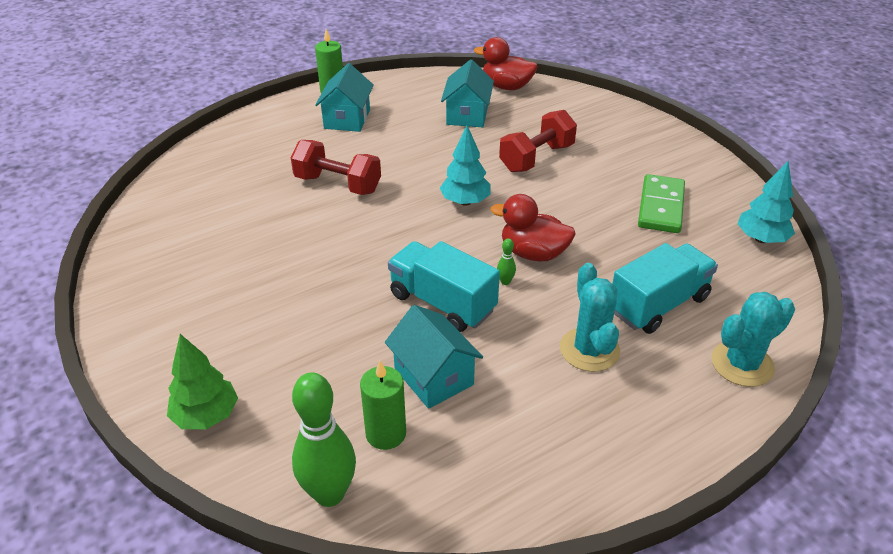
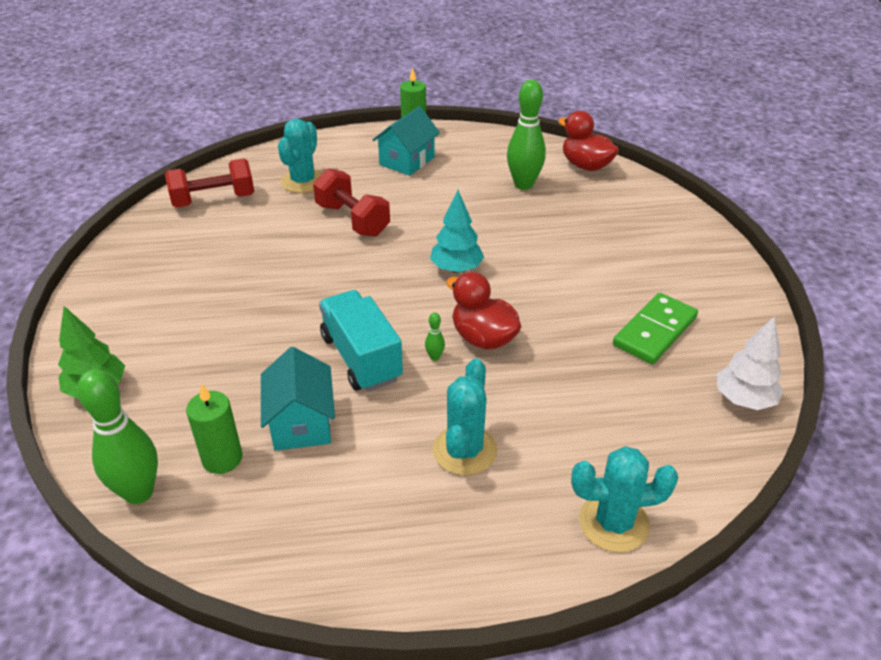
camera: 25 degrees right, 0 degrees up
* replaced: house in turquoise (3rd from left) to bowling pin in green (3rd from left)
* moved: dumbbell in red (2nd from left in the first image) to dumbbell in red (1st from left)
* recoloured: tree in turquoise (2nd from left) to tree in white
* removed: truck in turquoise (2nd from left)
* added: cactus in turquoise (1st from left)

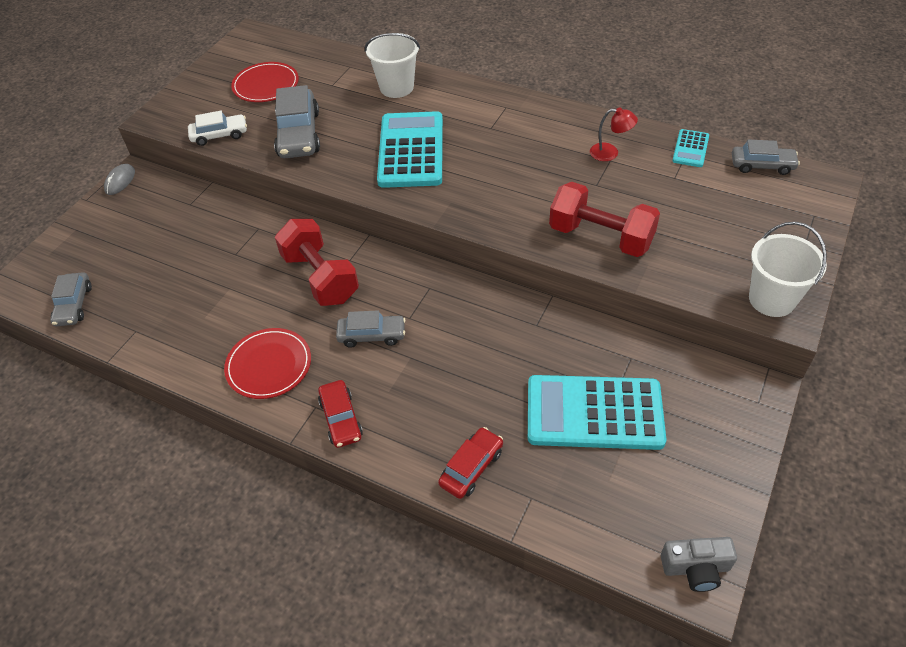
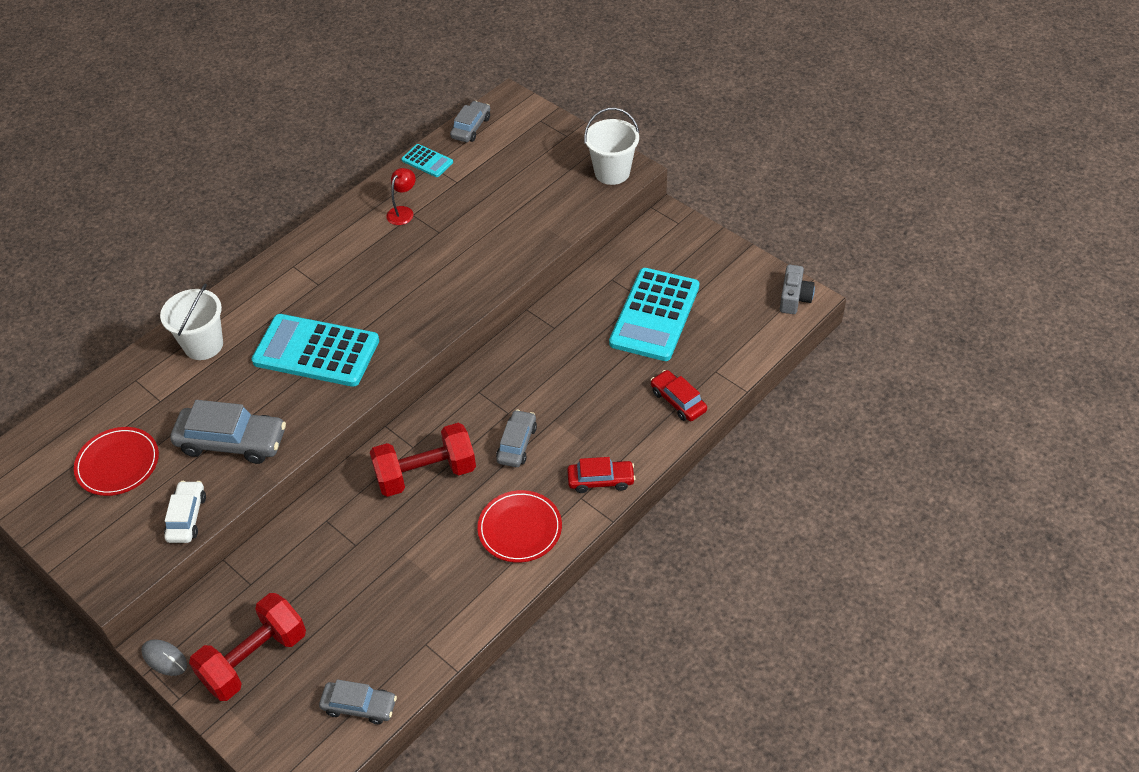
camera: 75 degrees left, 0 degrees up
* moved: dumbbell in red (2nd from left in the first image) to dumbbell in red (1st from left)

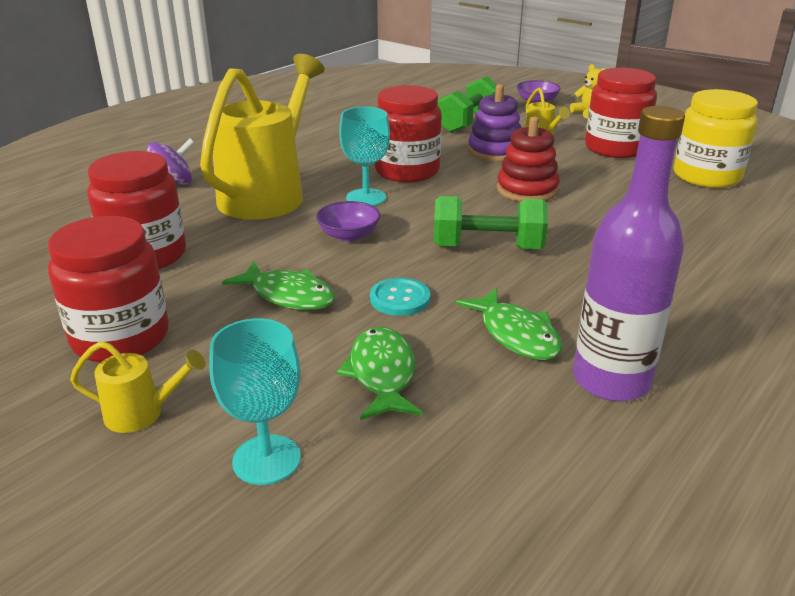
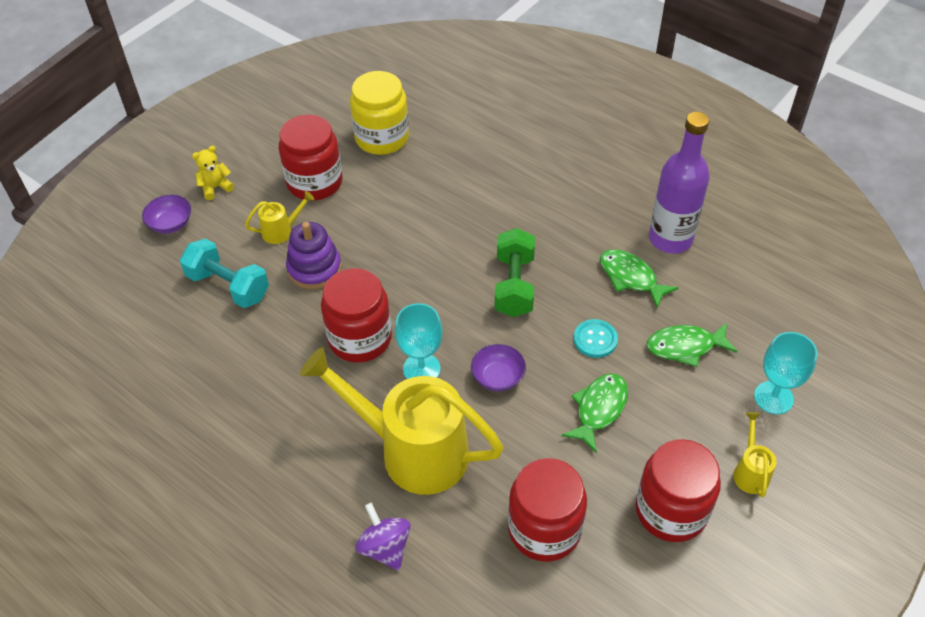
camera: 90 degrees left, 20 degrees up
* recoloured: dumbbell in green (1st from left) to dumbbell in turquoise
* removed: stacking toy in red
* turned: fish in green (3rd from left in the first image) 105 degrees counterclockwise

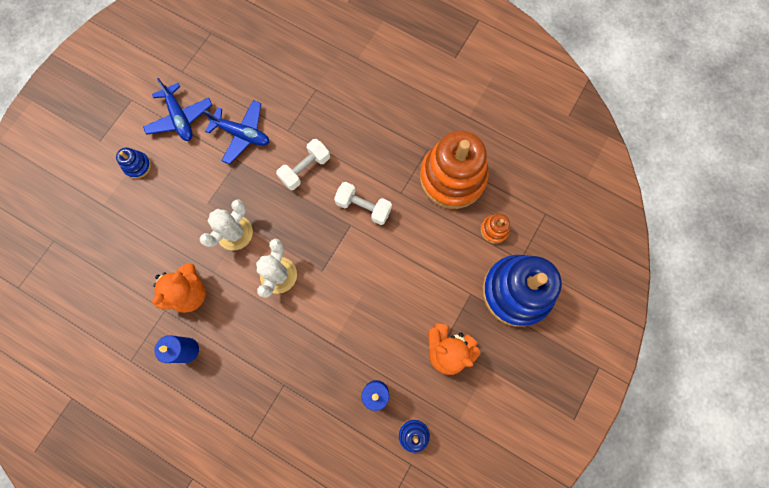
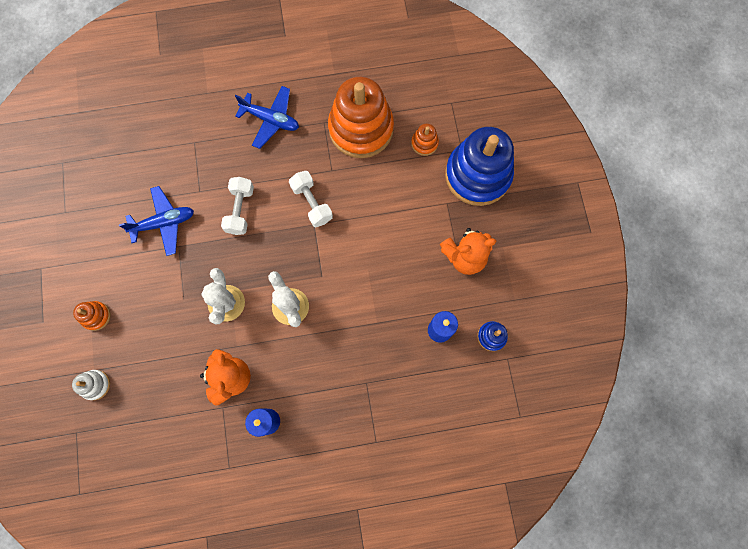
camera: 40 degrees left, 0 degrees up
* moved: plane in blue (1st from left in the first image) to plane in blue (2nd from left)
* recoloured: stacking toy in blue (1st from left) to stacking toy in orange (1st from left)
* turned: dumbbell in white (2nd from left) 75 degrees clockwise
* added: stacking toy in white

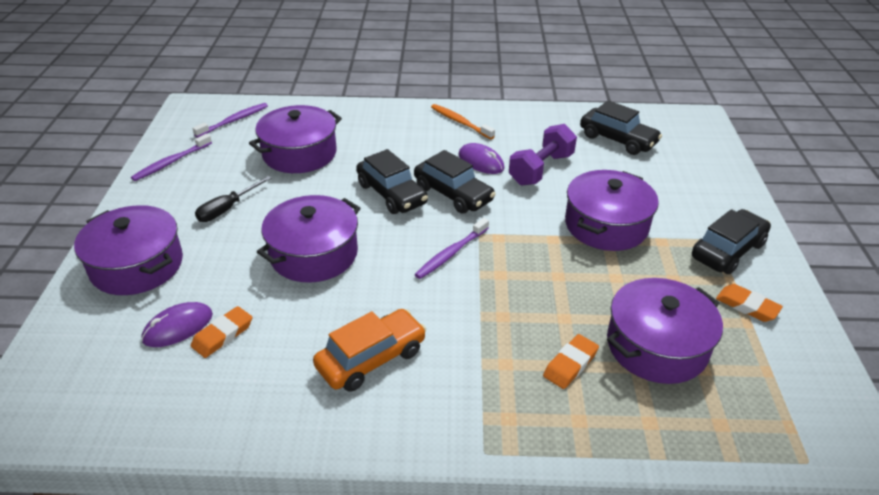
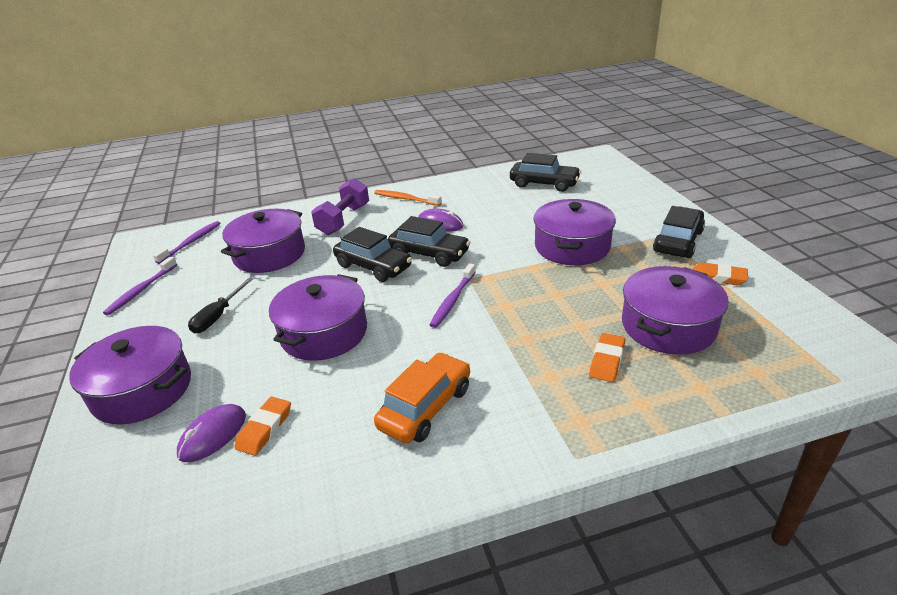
camera: 15 degrees left, 5 degrees down
* moved: dumbbell in purple

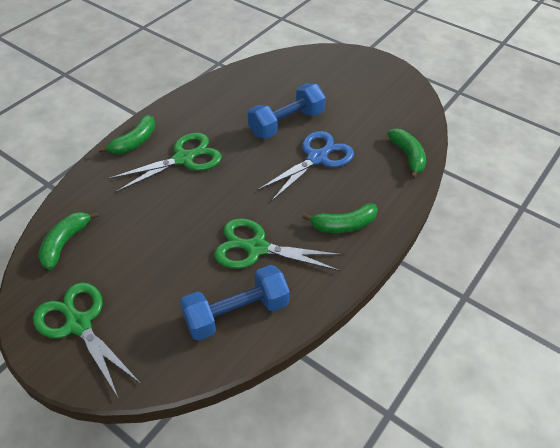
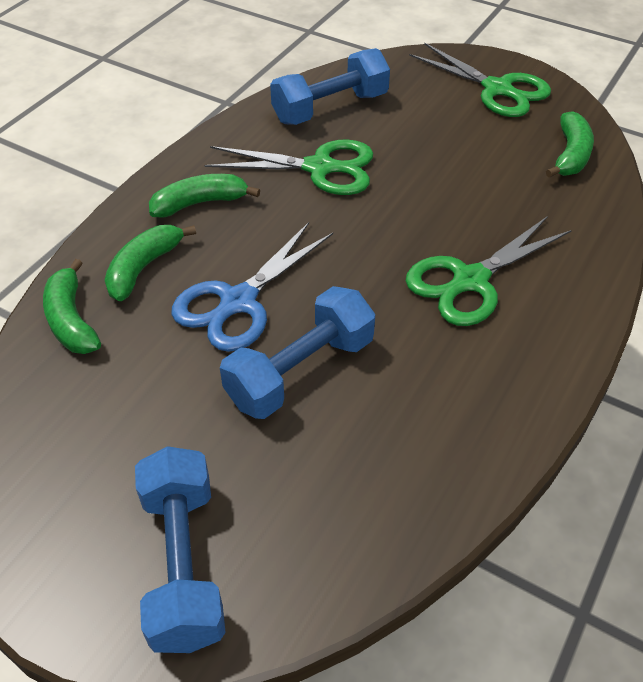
camera: 175 degrees right, 0 degrees up
* moved: banana in green (2nd from left)
* added: dumbbell in blue (1st from left)

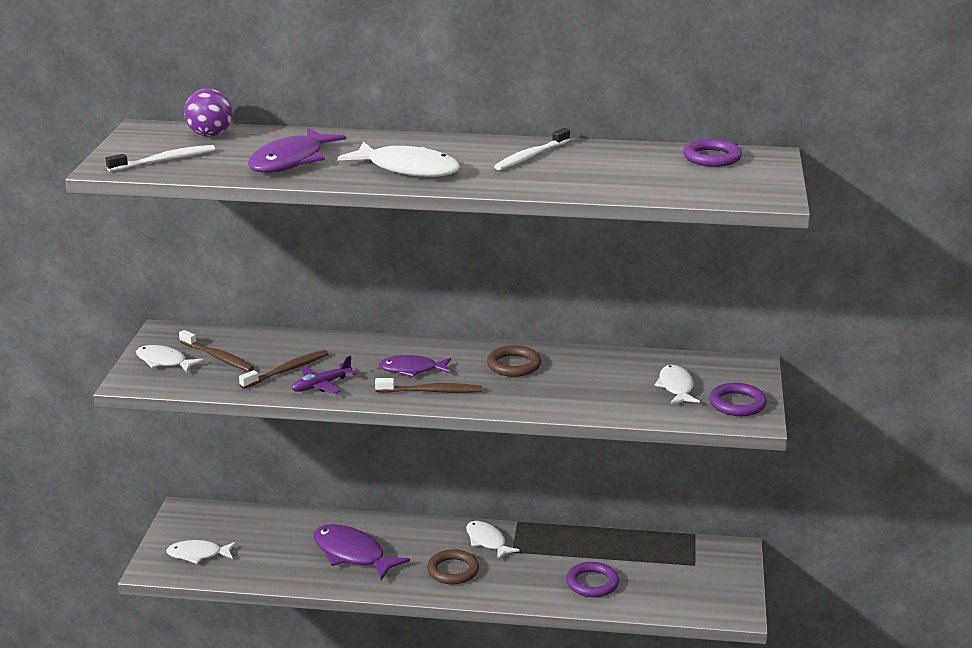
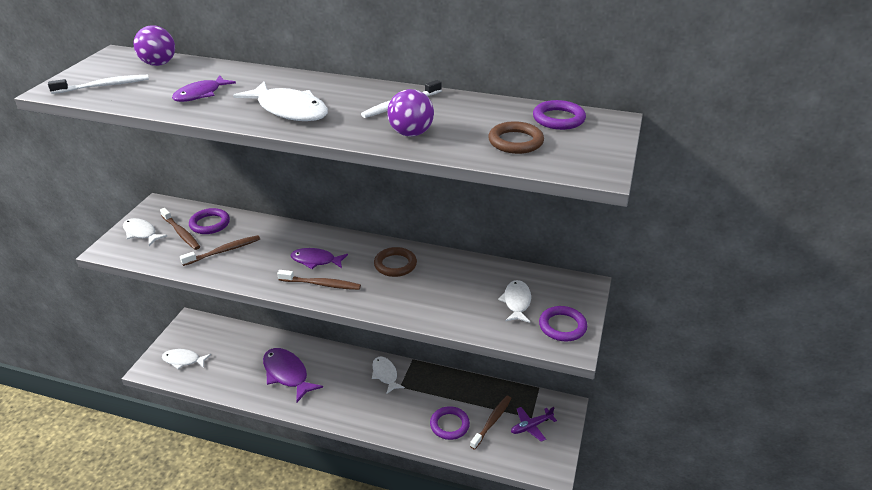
camera: 10 degrees right, 10 degrees up
* resized: fish in purple (1st from left) x0.63
* moved: plane in purple
* moved: ring in brown (1st from left in the first image) to ring in brown (2nd from left)
* added: ball in purple (2nd from left)
* added: ring in purple (1st from left)
* added: toothbrush in brown (4th from left)

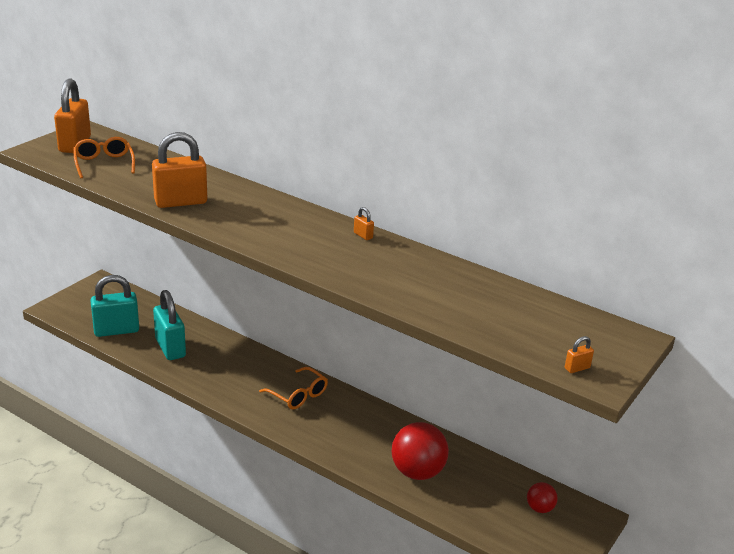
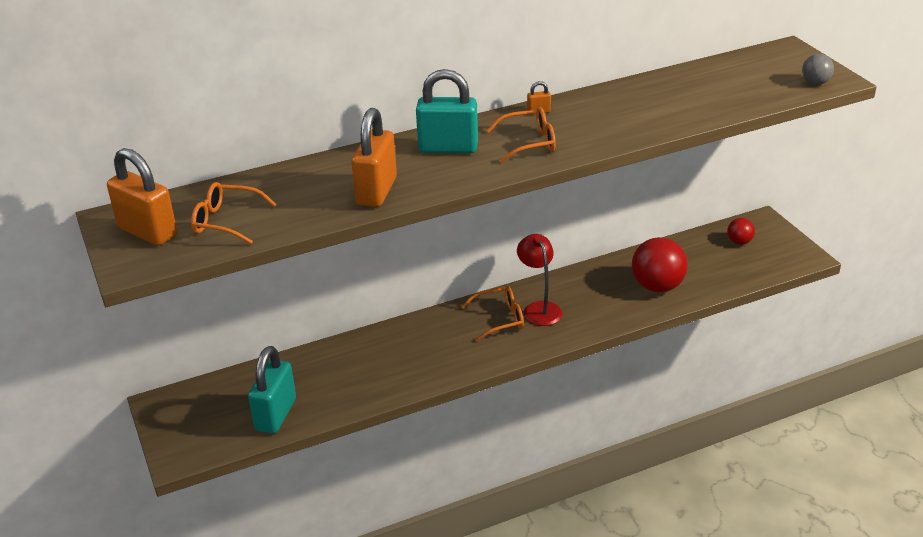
camera: 55 degrees left, 5 degrees up
* moved: padlock in turquoise (2nd from left)
* replaced: padlock in orange (4th from left) to ball in grey
* added: glasses in orange (3rd from left)
* added: lamp in red

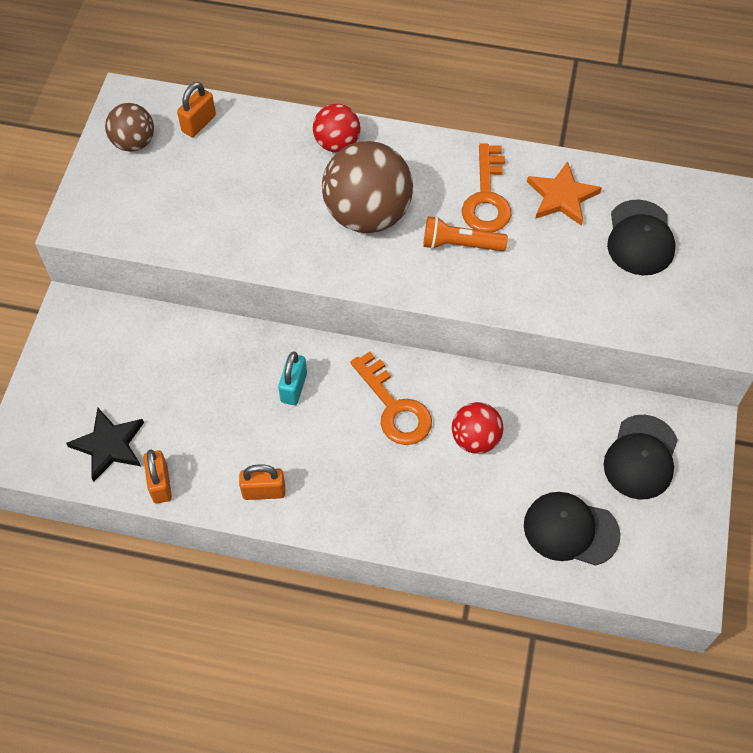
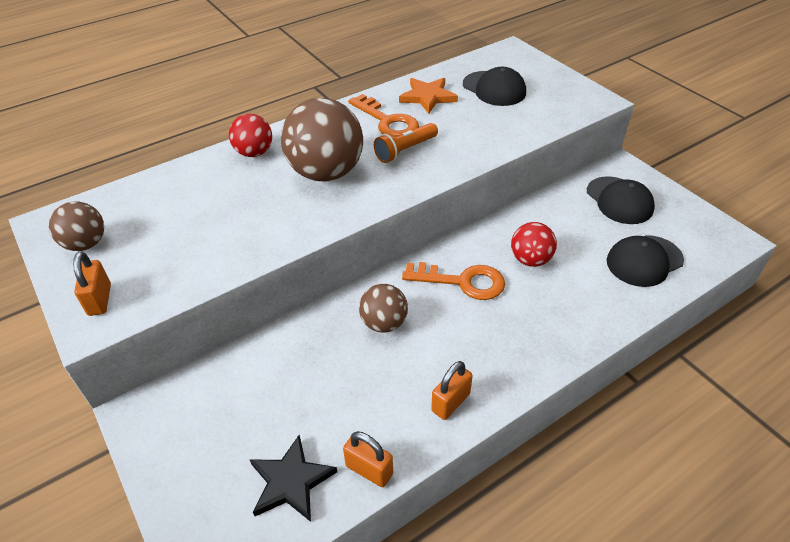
camera: 45 degrees left, 15 degrees down
* moved: padlock in orange (2nd from left in the first image) to padlock in orange (1st from left)
* replaced: padlock in turquoise to ball in brown (3rd from left)

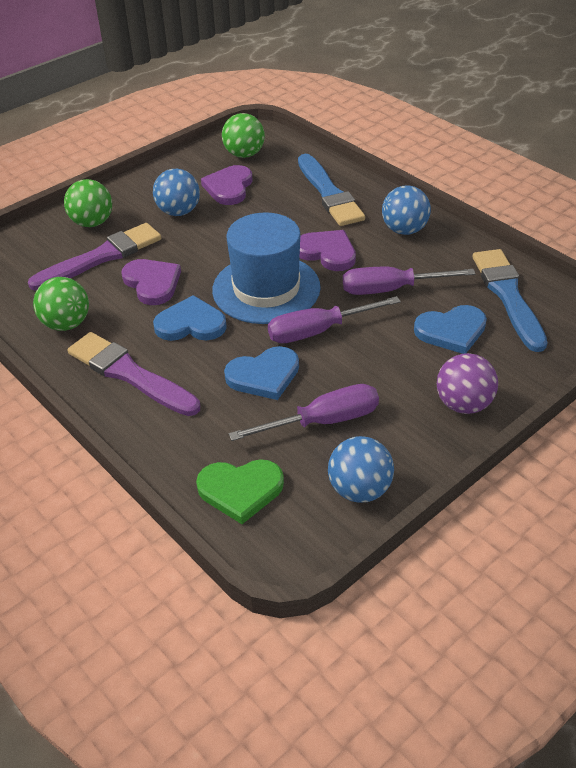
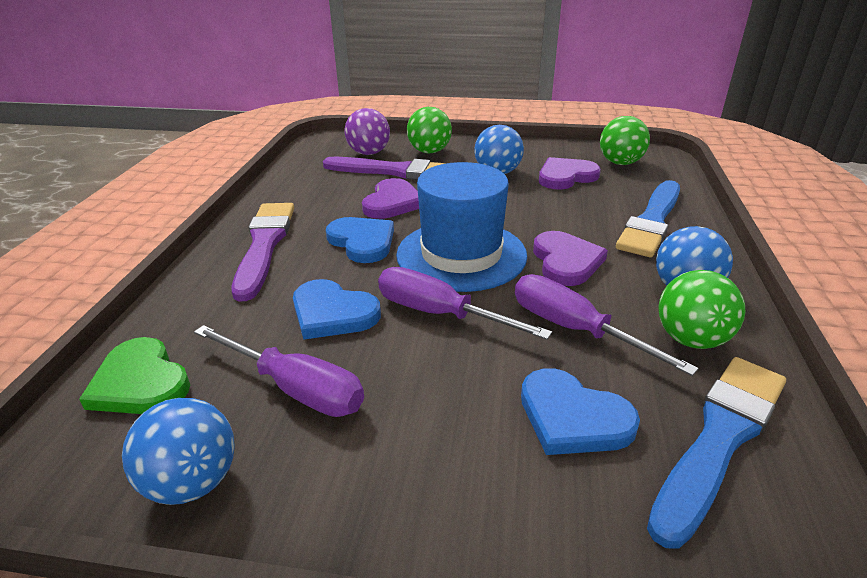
camera: 50 degrees right, 10 degrees down
* moved: ball in green (1st from left in the first image) to ball in green (3rd from left)
* moved: ball in purple

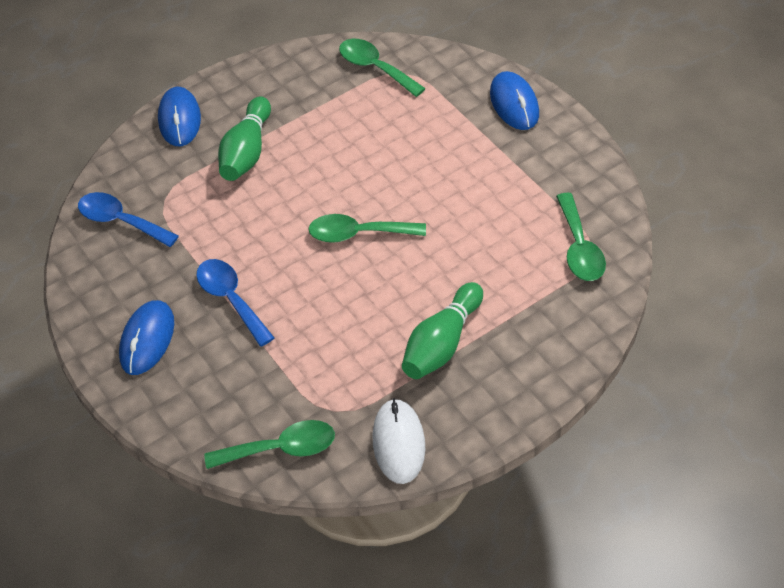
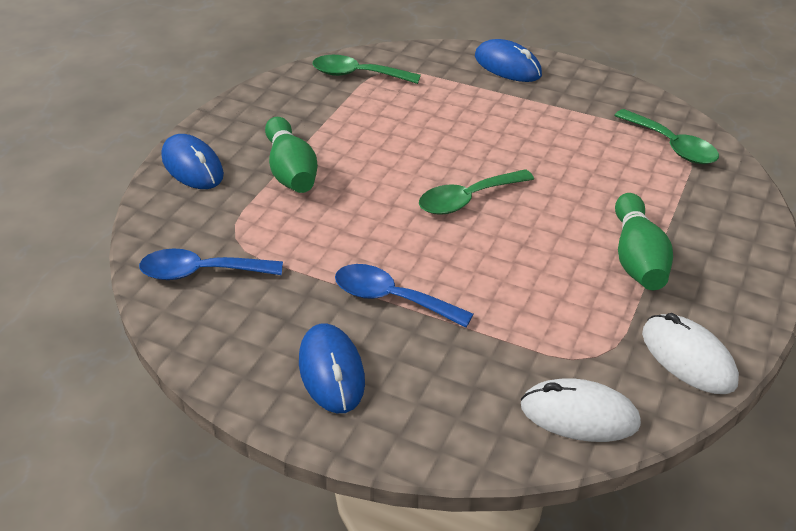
camera: 35 degrees left, 10 degrees down
* replaced: spoon in green (1st from left) to mouse in white (1st from left)

